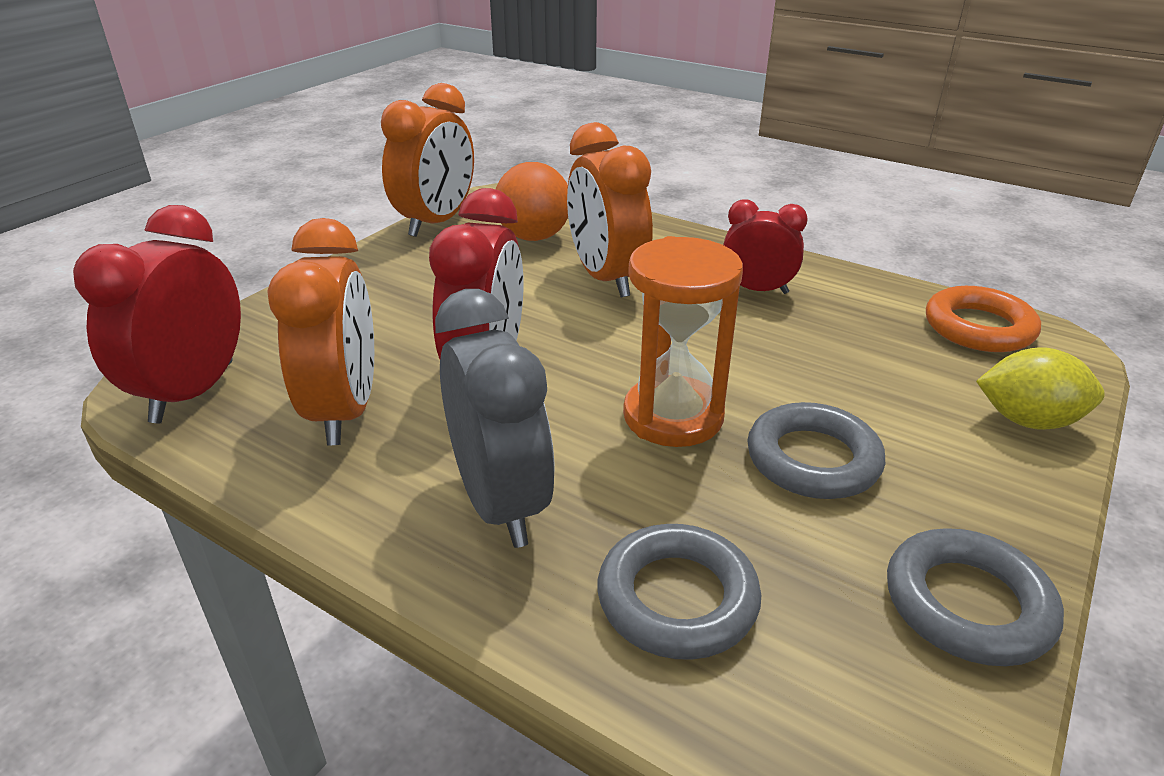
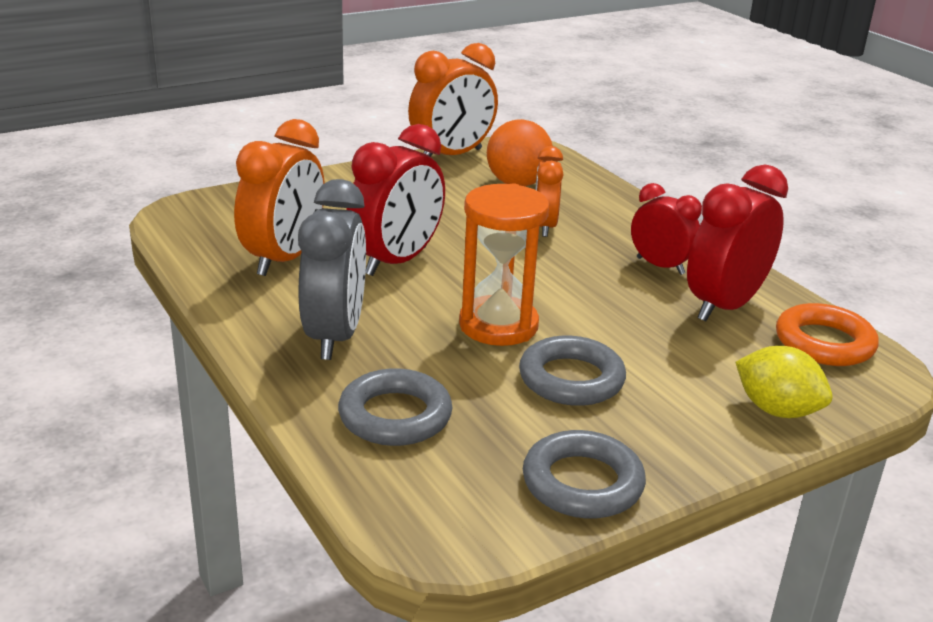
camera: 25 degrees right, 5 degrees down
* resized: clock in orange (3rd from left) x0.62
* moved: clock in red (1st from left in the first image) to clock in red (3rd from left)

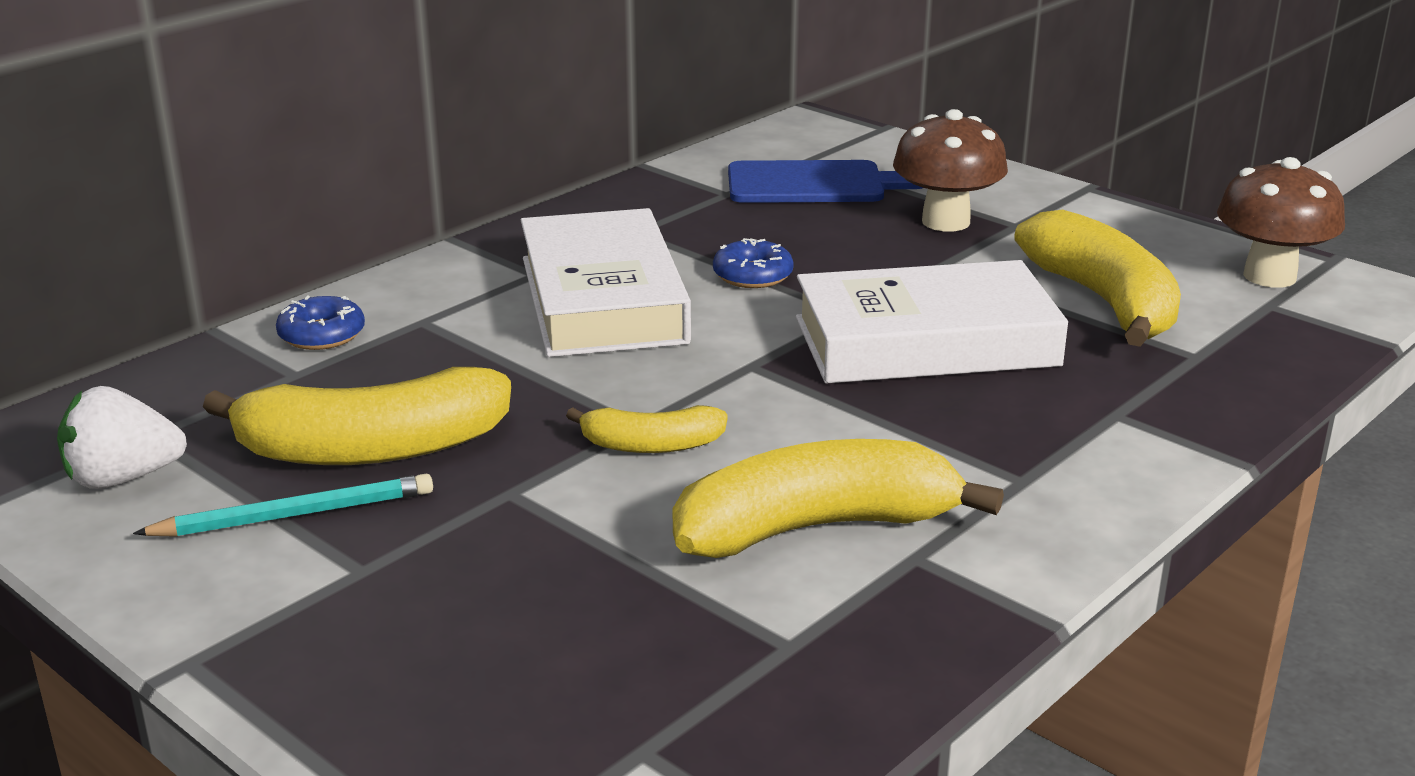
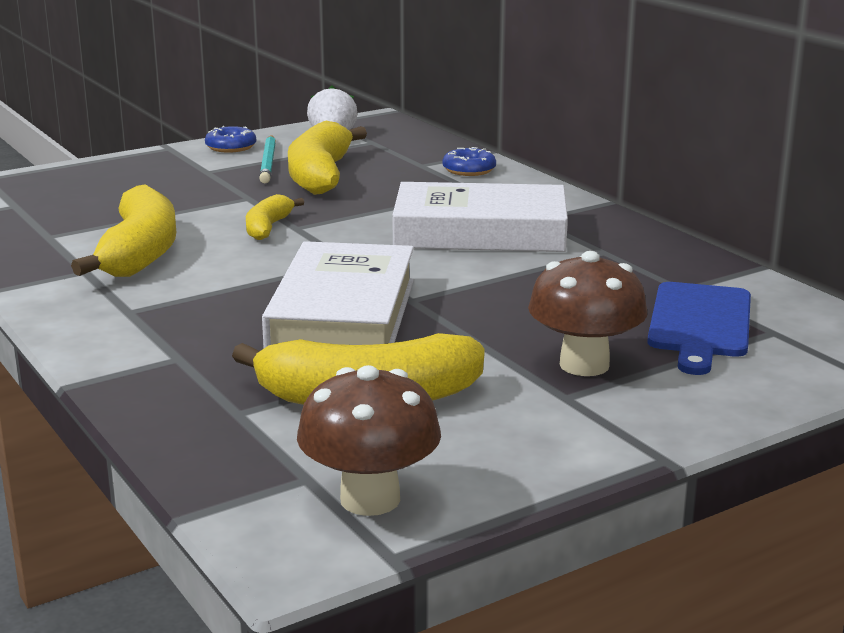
camera: 105 degrees right, 5 degrees down
* moved: donut in blue (2nd from left in the first image) to donut in blue (1st from left)

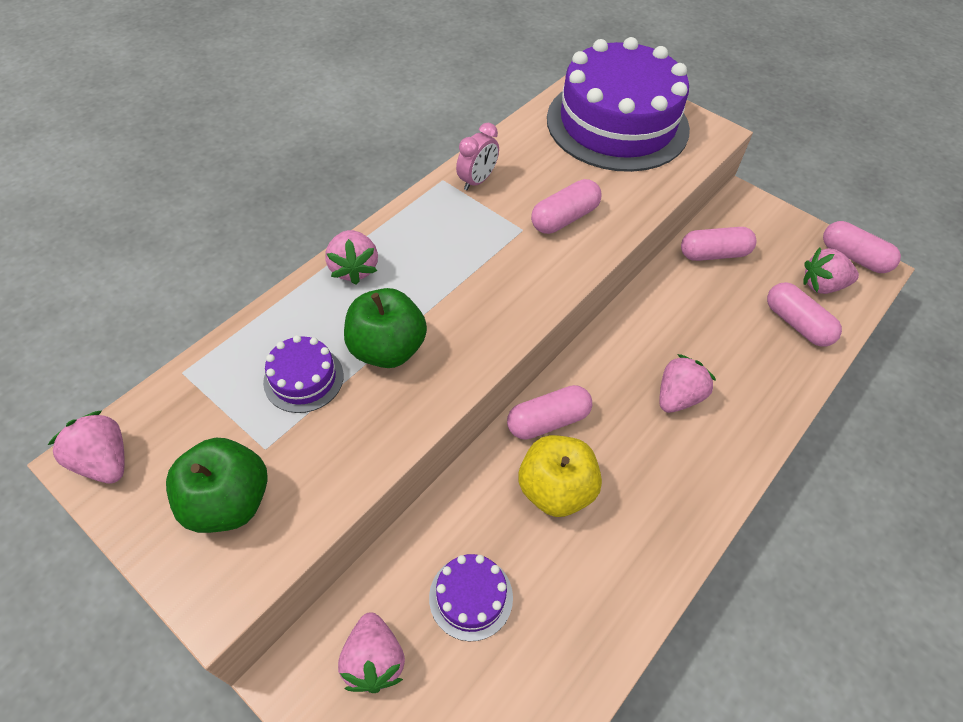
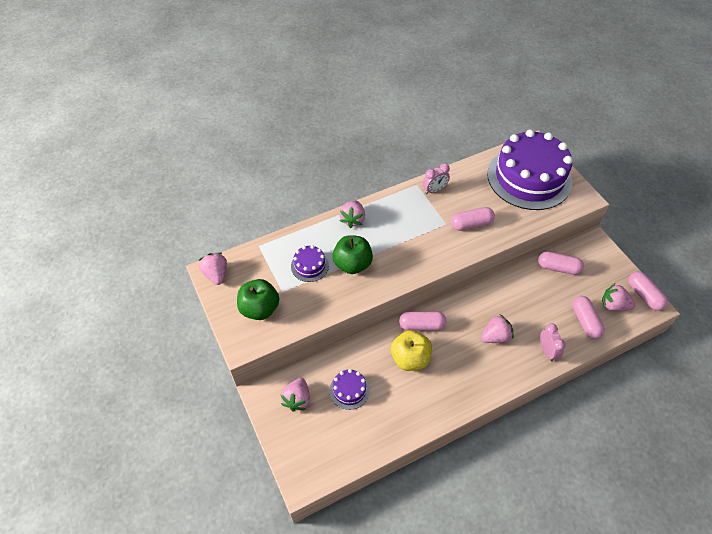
camera: 25 degrees right, 0 degrees up
* added: clock in pink (2nd from left)

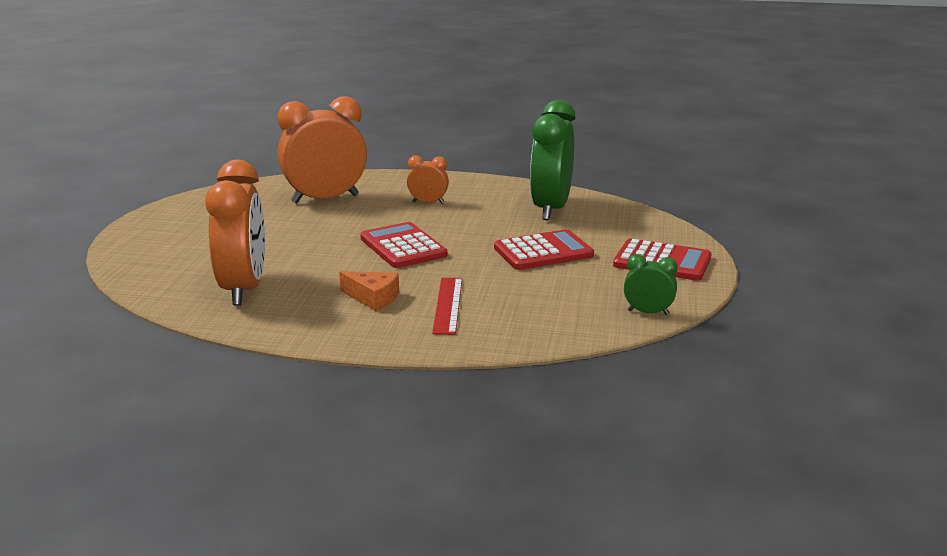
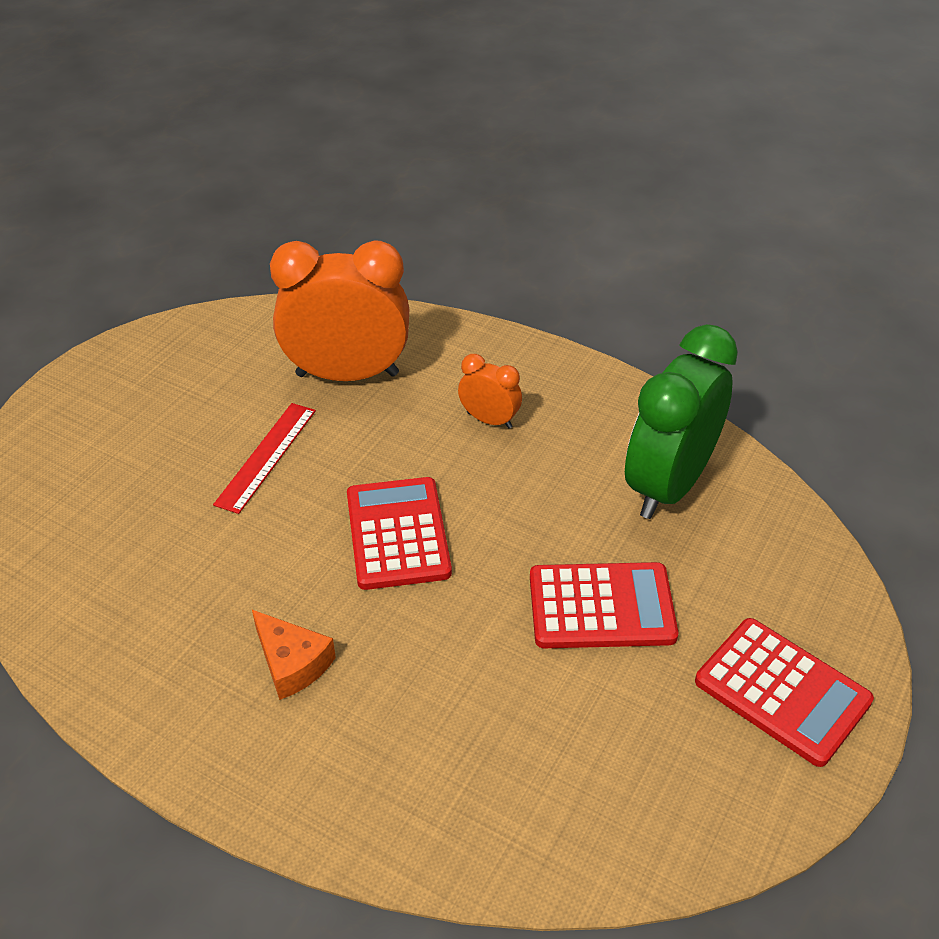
camera: 20 degrees right, 20 degrees up
* removed: clock in orange (1st from left)
* removed: clock in green (2nd from left)
* moved: ruler in red

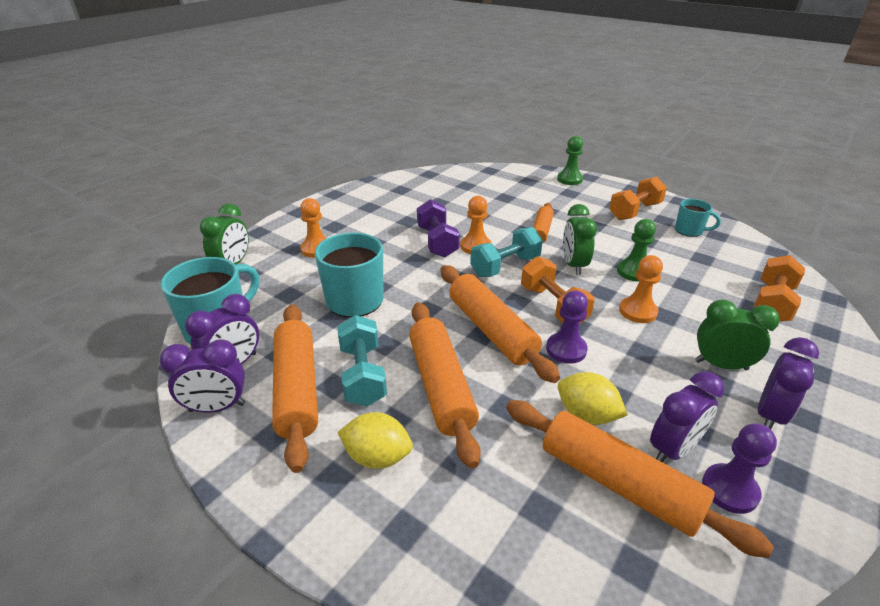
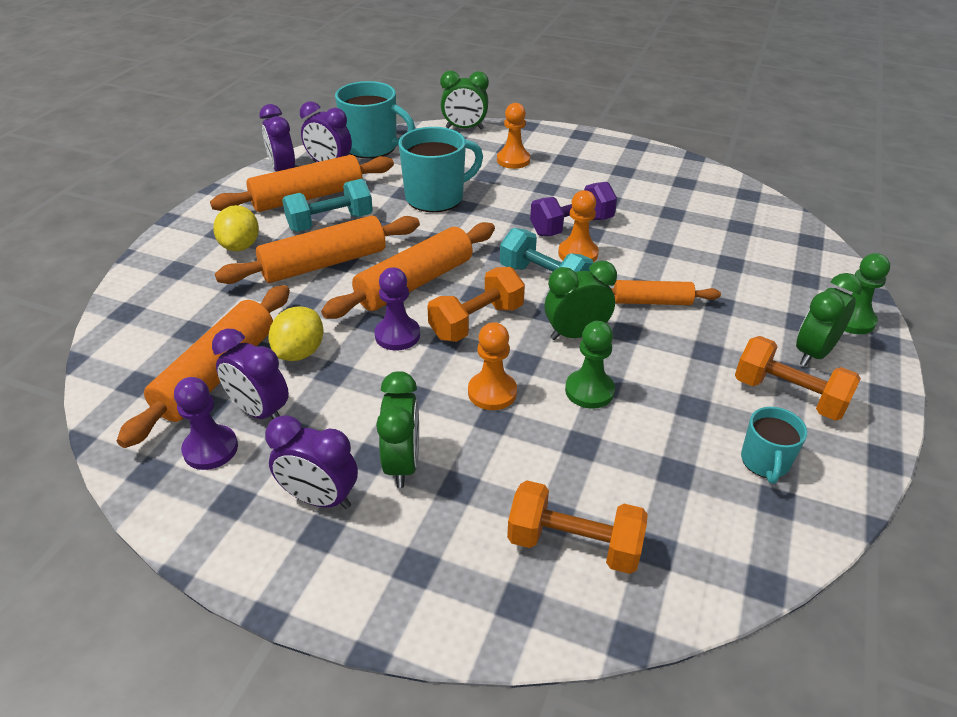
camera: 75 degrees right, 5 degrees up
* added: clock in green (4th from left)

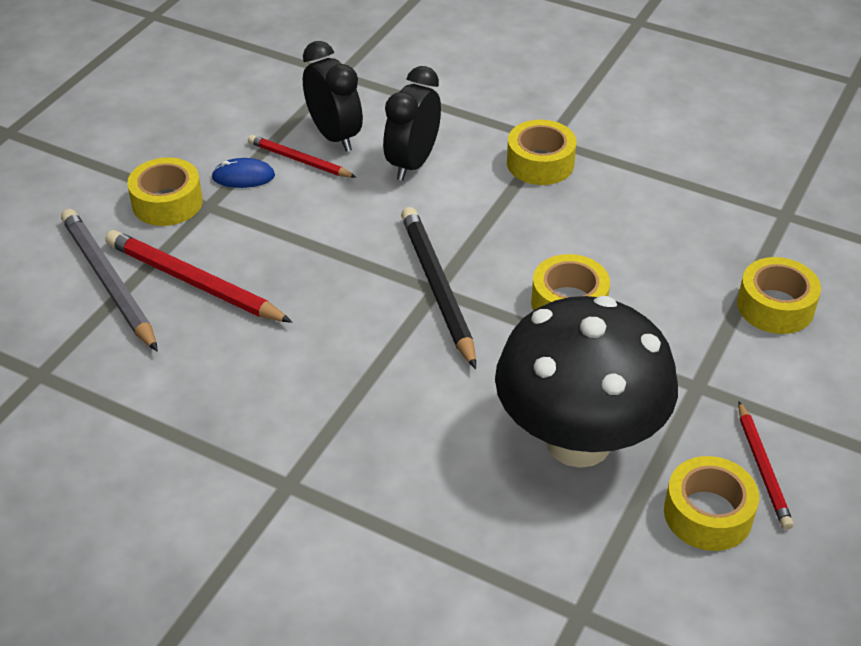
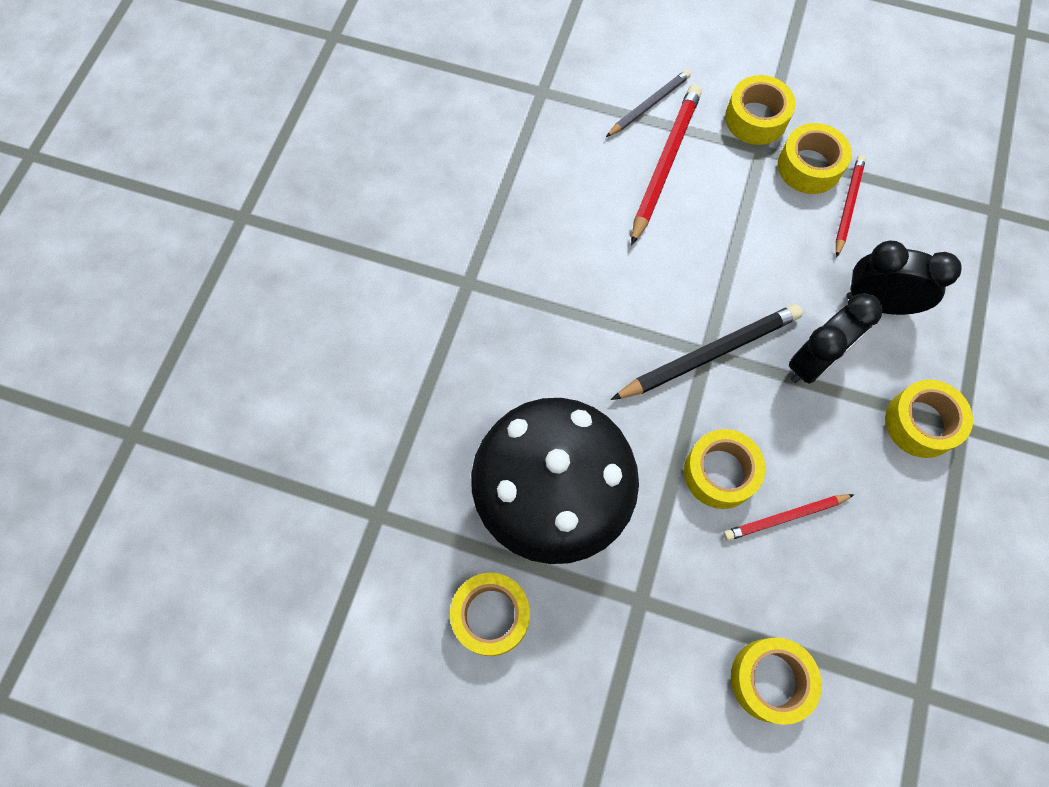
camera: 80 degrees right, 25 degrees up
* moved: clock in black (1st from left)
* replaced: mouse in blue to tape in yellow (5th from left)
* resized: pencil in grey x0.60
* moved: pencil in red (3rd from left in the first image) to pencil in red (2nd from left)

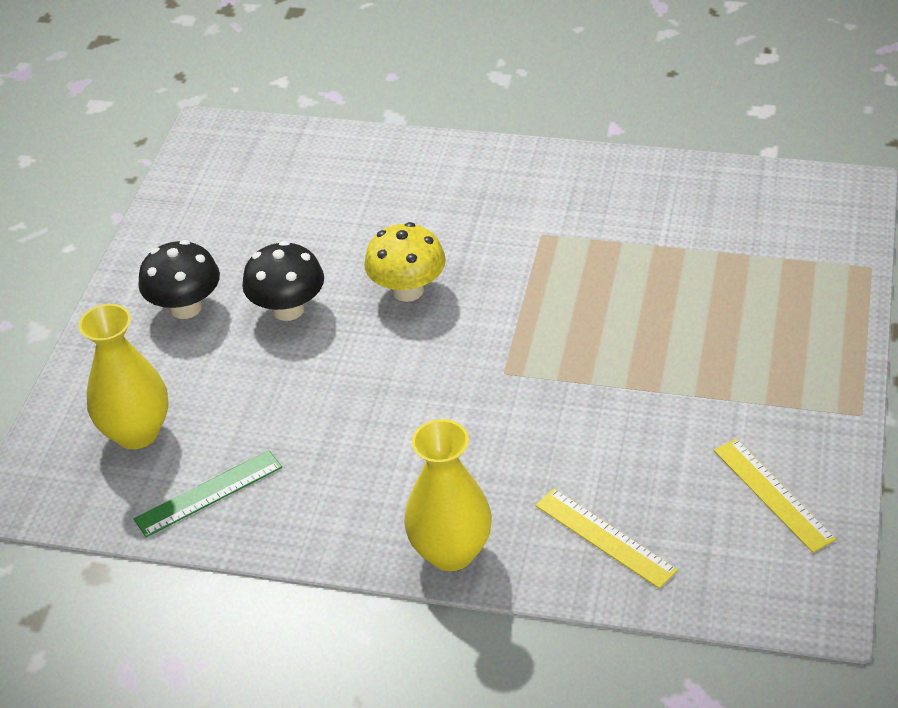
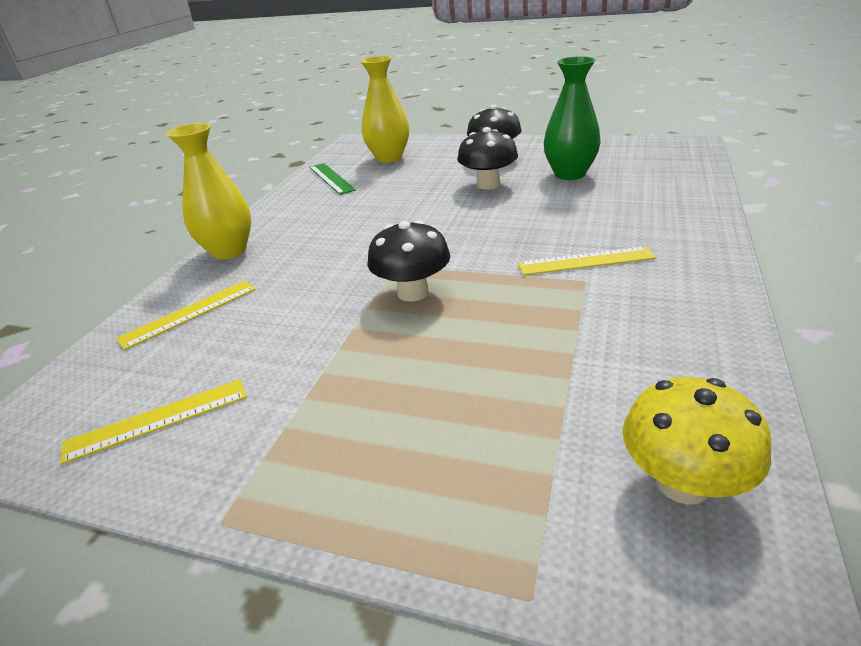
camera: 95 degrees right, 10 degrees down
* moved: mushroom in yellow
* added: vase in green
* added: mushroom in black (1st from left)
* added: ruler in yellow (3rd from left)

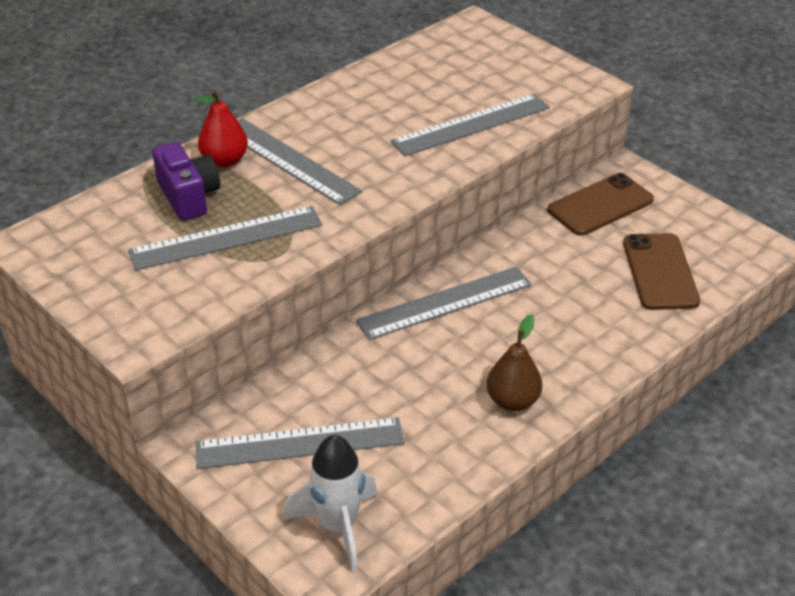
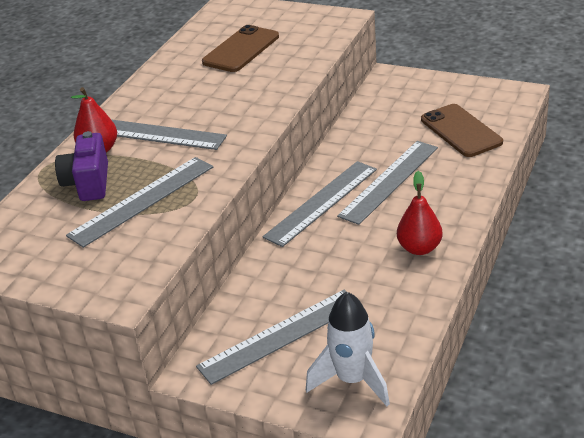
camera: 20 degrees left, 5 degrees down
* moved: ruler in grey (5th from left)
* turned: camera in purple 135 degrees counterclockwise
* moved: phone in brown (1st from left)
* recoloured: pear in brown to pear in red (2nd from left)

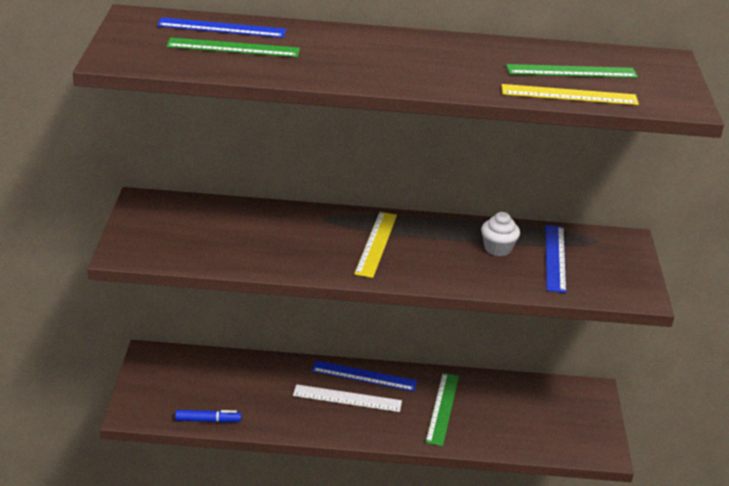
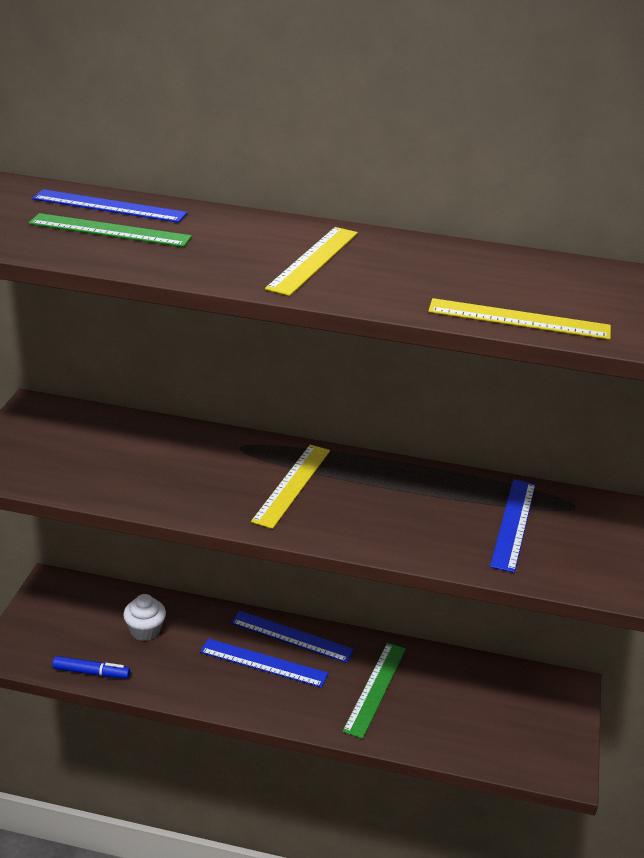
camera: 10 degrees right, 0 degrees up
* removed: ruler in green (3rd from left)
* moved: cupcake in white
* recoloured: ruler in white to ruler in blue (2nd from left)
* added: ruler in yellow (2nd from left)

